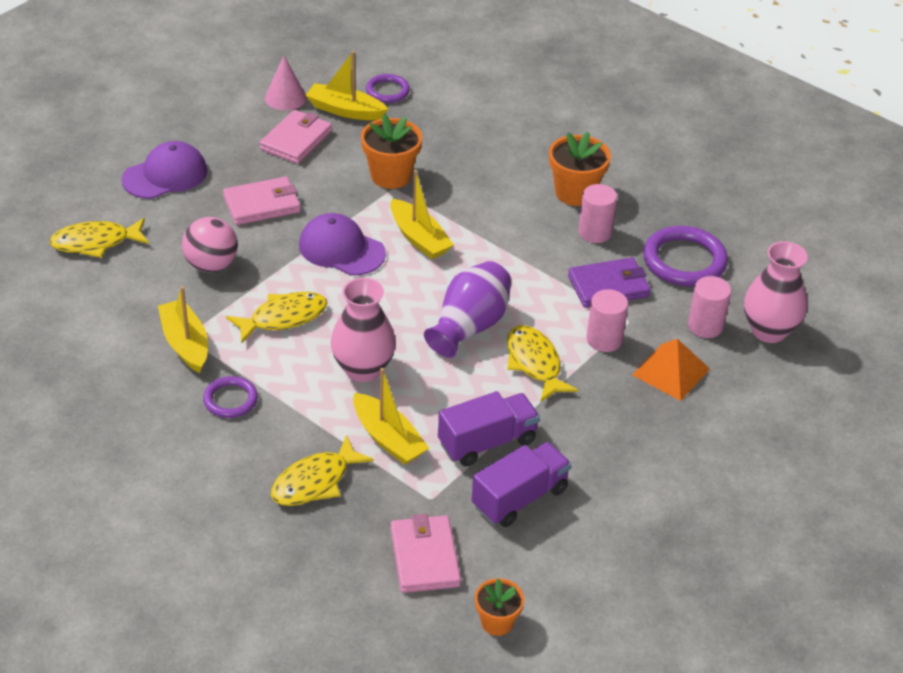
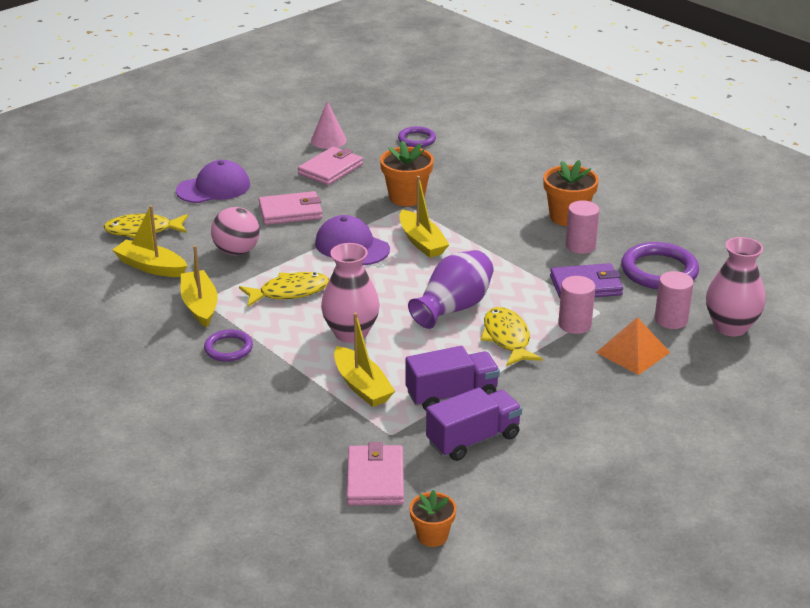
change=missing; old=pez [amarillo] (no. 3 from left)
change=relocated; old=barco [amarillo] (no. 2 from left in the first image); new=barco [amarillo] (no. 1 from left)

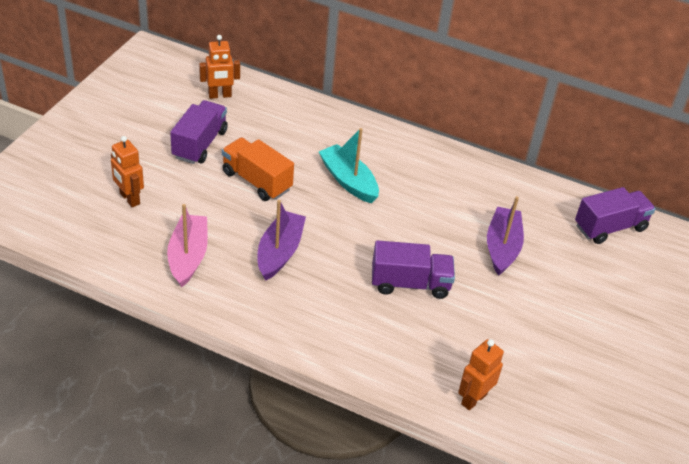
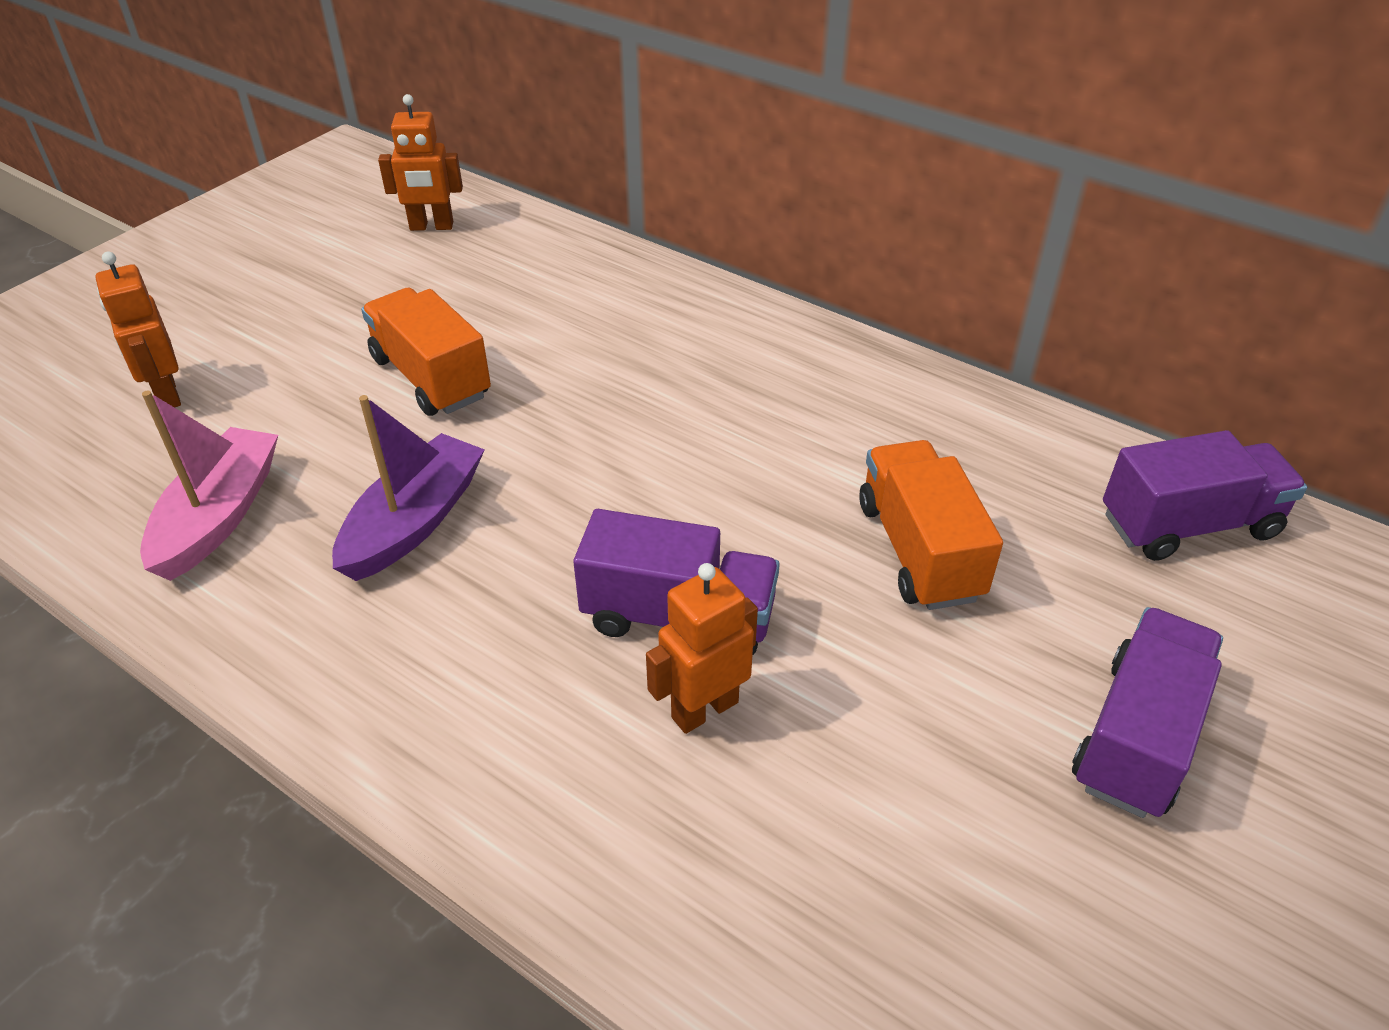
change=missing; old=barco [turquesa]
change=relocated; old=camión [morado] (no. 1 from left in the first image); new=camión [morado] (no. 2 from left)
change=relocated; old=robot [naranja] (no. 3 from left)
change=exchanged; old=barco [morado] (no. 2 from left); new=camión [naranja] (no. 2 from left)

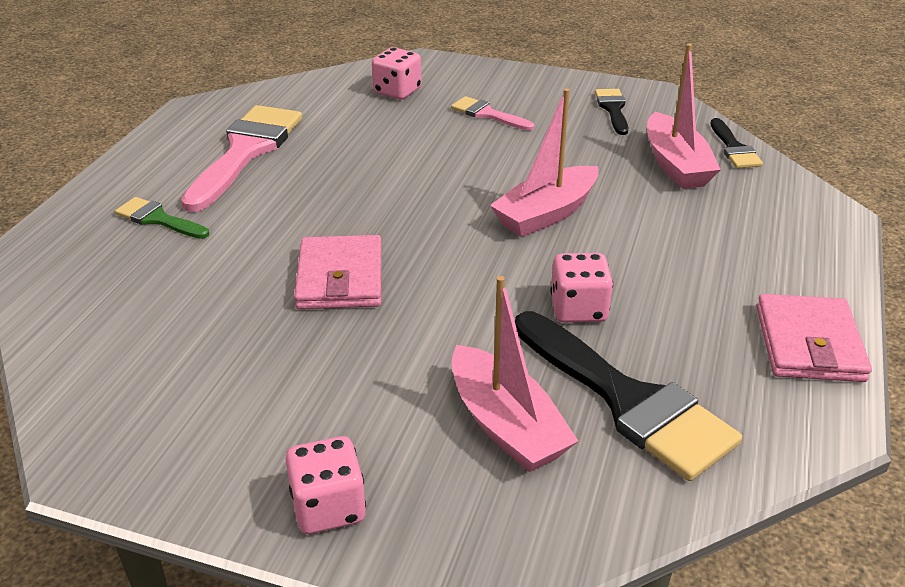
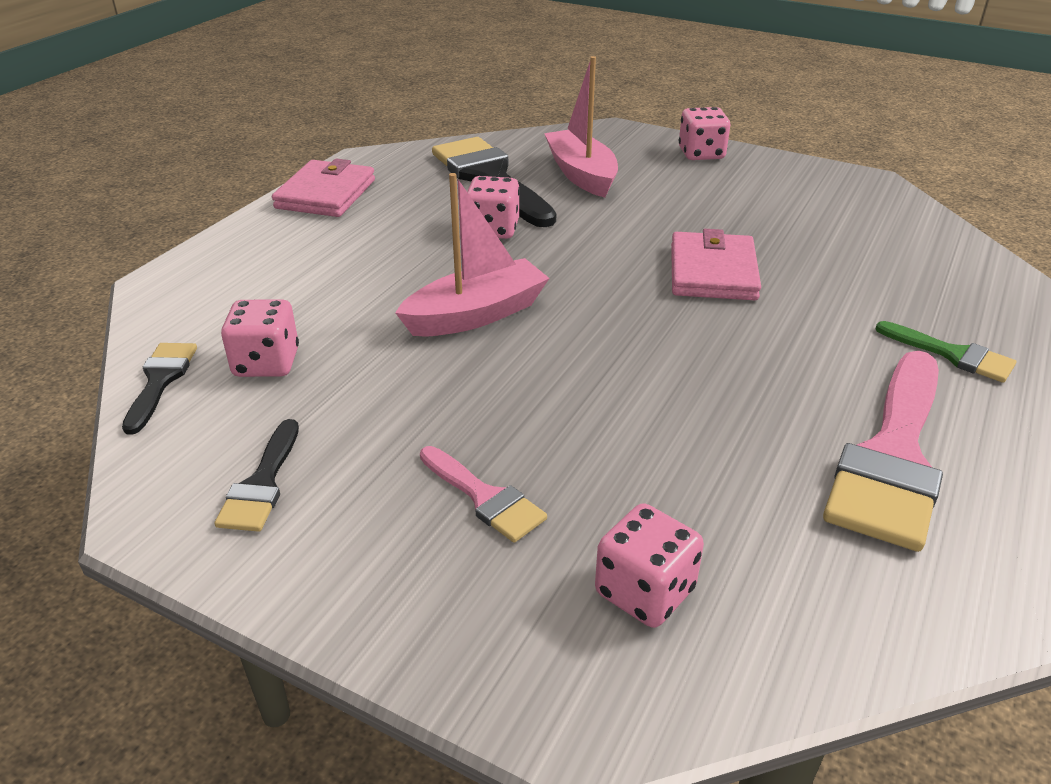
change=exchanged; old=barco [rosa] (no. 3 from left); new=dado [rosa] (no. 1 from left)

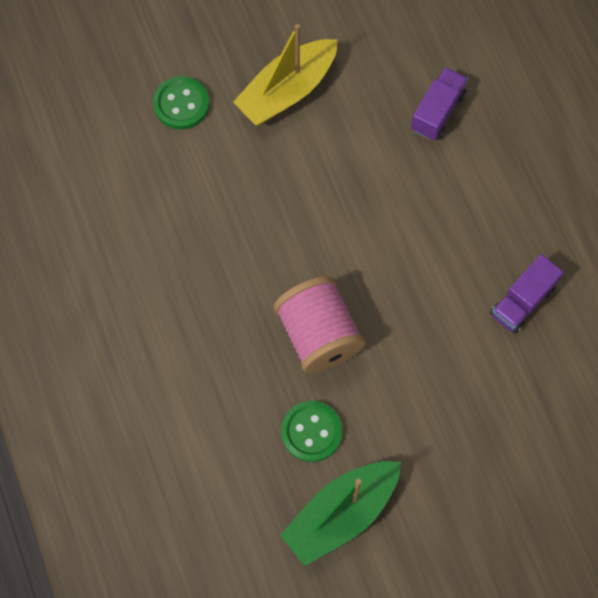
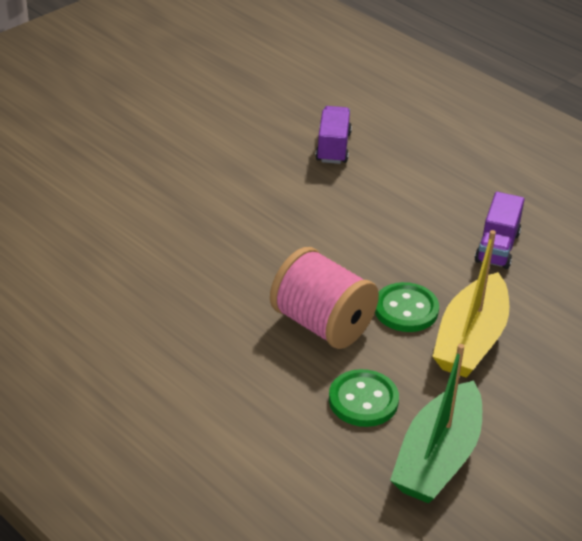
change=relocated; old=botón [verde] (no. 1 from left in the first image); new=botón [verde] (no. 2 from left)
change=relocated; old=barco [amarillo]

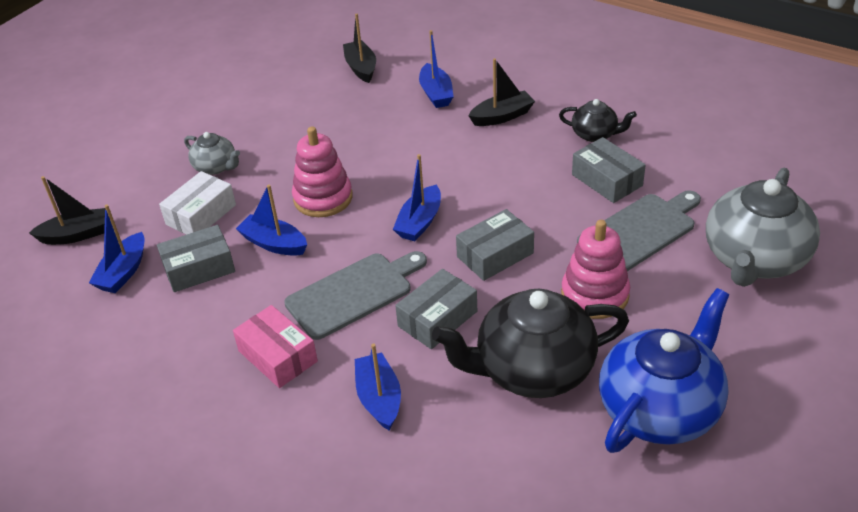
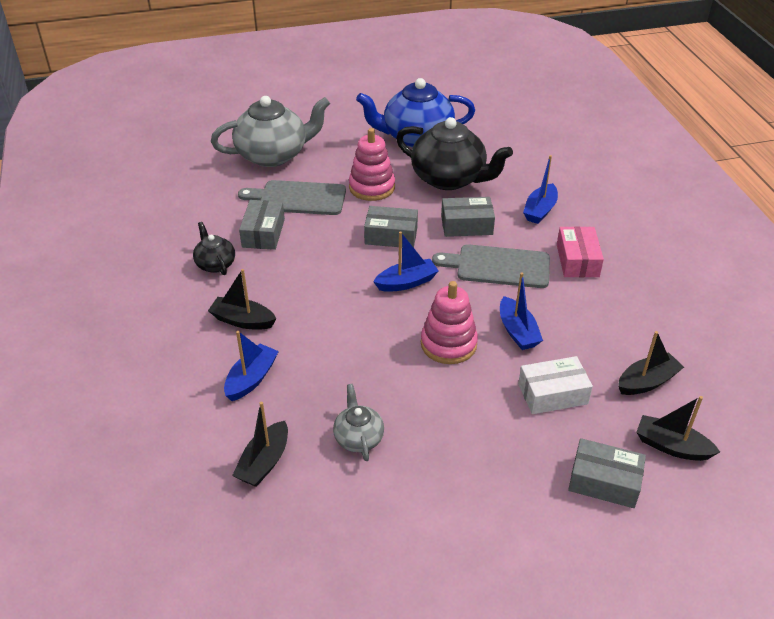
change=relocated; old=caja [gris] (no. 1 from left in the first image); new=caja [gris] (no. 4 from left)
change=relocated; old=tetera [gris] (no. 1 from left in the first image); new=tetera [gris] (no. 2 from left)
change=colour; old=barco [azul] (no. 1 from left); new=barco [negro] (no. 3 from left)

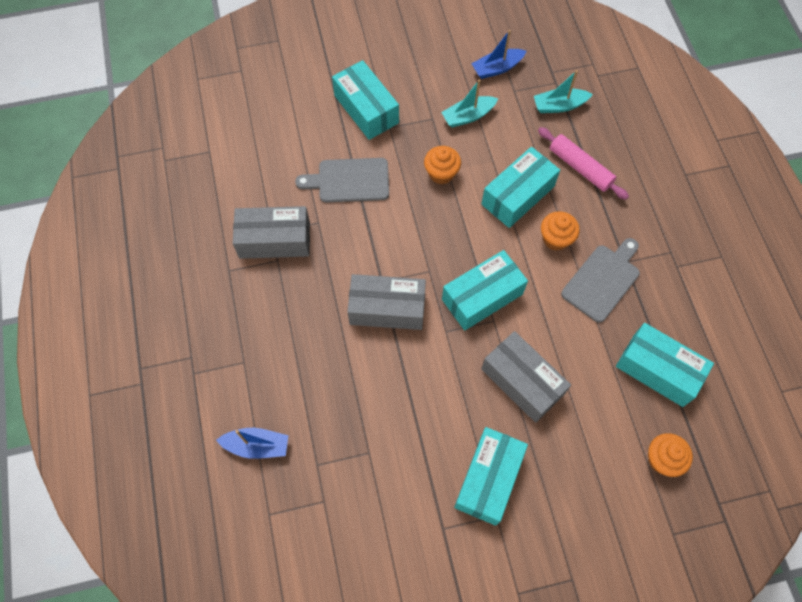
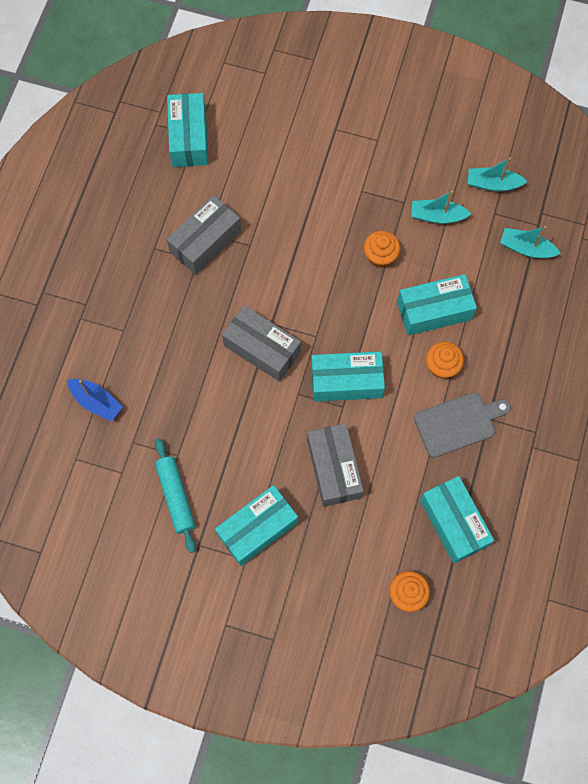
change=missing; old=tabla de cortar [gris] (no. 1 from left)
change=missing; old=rodillo [rosa]
change=appeared; new=rodillo [turquesa]
change=relocated; old=caja [turquesa] (no. 1 from left)
change=colour; old=barco [azul] (no. 2 from left); new=barco [turquesa] (no. 2 from left)
change=spun; old=caja [gris] (no. 1 from left); degrees=-75

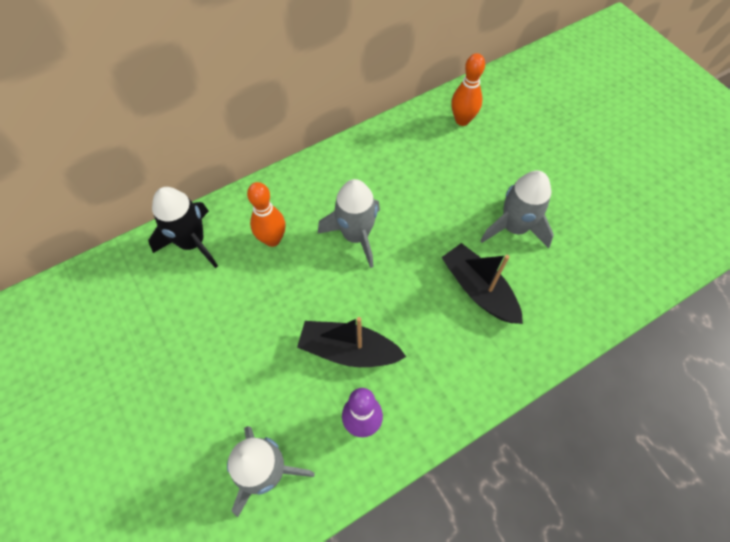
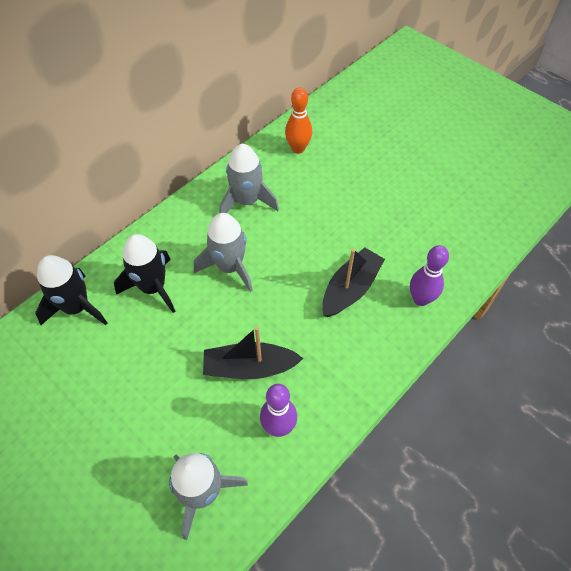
change=appeared; new=bolo [morado] (no. 2 from left)
change=relocated; old=cohete [gris] (no. 3 from left)
change=exchanged; old=bolo [naranja] (no. 1 from left); new=cohete [negro] (no. 2 from left)
change=spun; old=barco [negro] (no. 2 from left); degrees=90

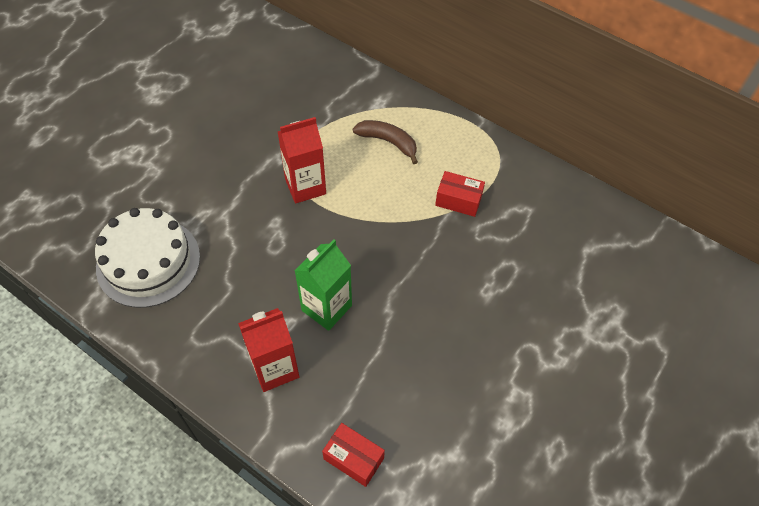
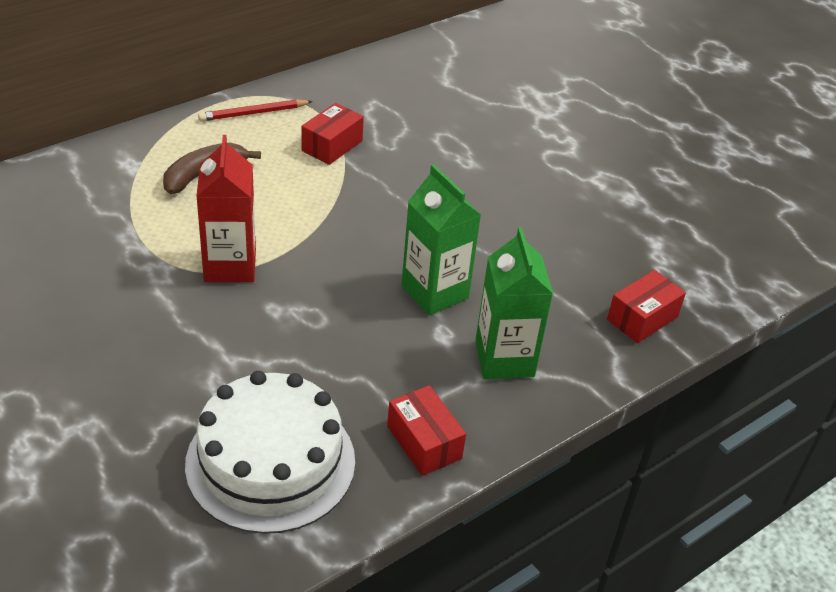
change=appeared; new=lápiz [rojo]
change=appeared; new=caja [rojo] (no. 2 from left)
change=colour; old=cartón de leche [rojo] (no. 1 from left); new=cartón de leche [verde] (no. 2 from left)

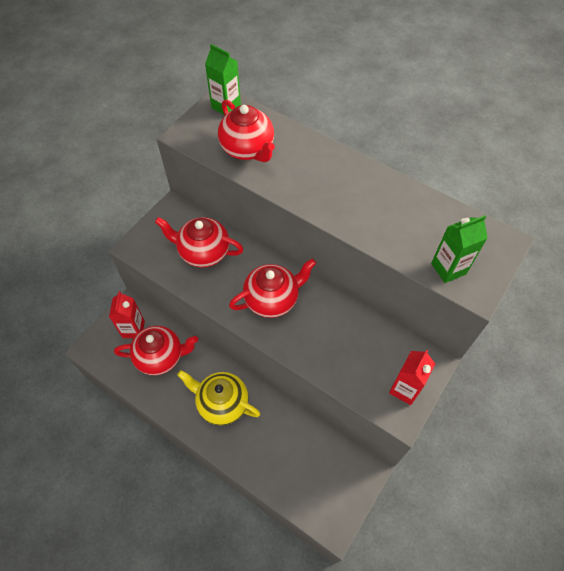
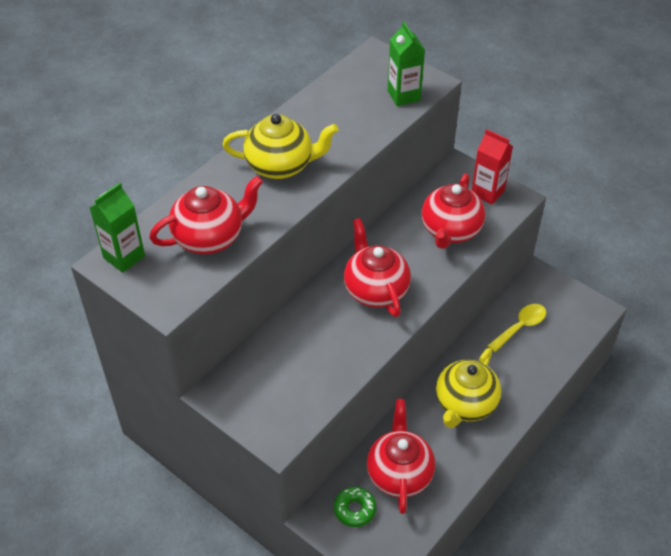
change=appeared; new=tetera [amarillo] (no. 1 from left)
change=appeared; new=cuchara [amarillo]
change=relocated; old=tetera [rojo] (no. 2 from left in the first image); new=tetera [rojo] (no. 4 from left)
change=exchanged; old=cartón de leche [rojo] (no. 1 from left); new=rosquilla [verde]

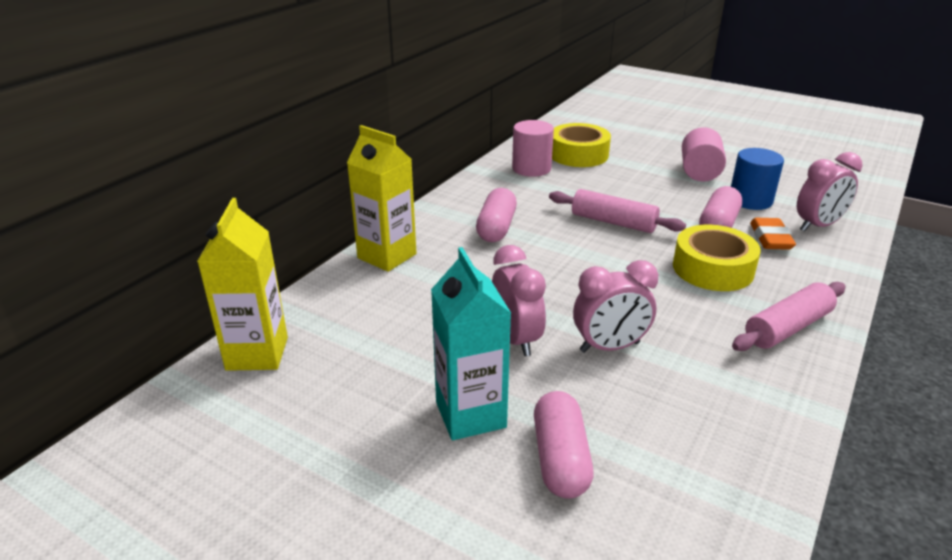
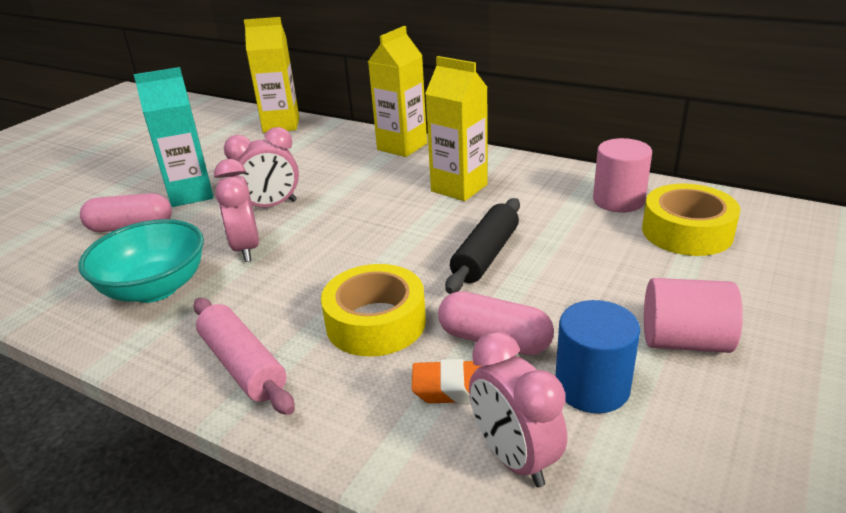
change=appeared; new=cuenco [turquesa]
change=exchanged; old=cápsula [rosa] (no. 1 from left); new=cartón de leche [amarillo] (no. 3 from left)
change=colour; old=rodillo [rosa] (no. 1 from left); new=rodillo [negro]

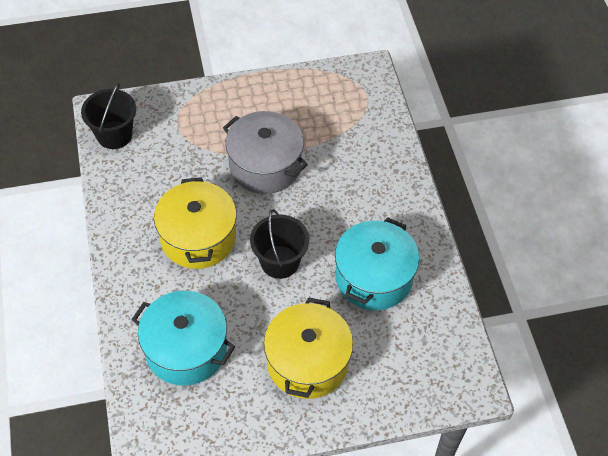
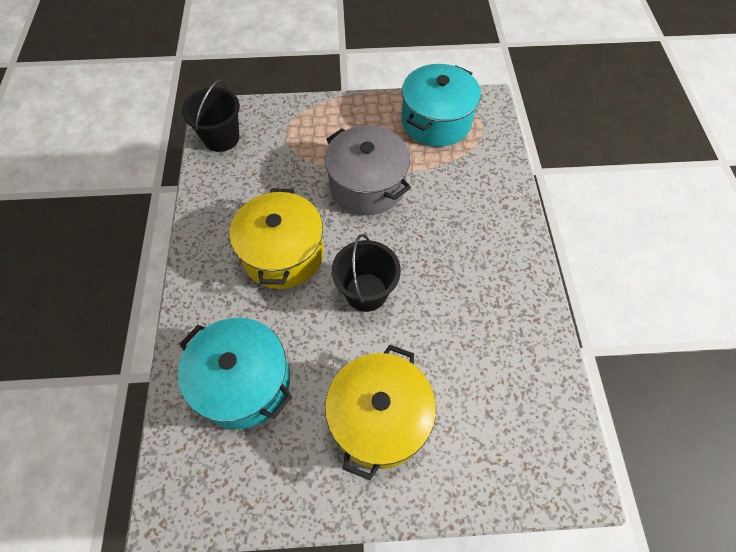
change=relocated; old=olla [turquesa] (no. 2 from left)

